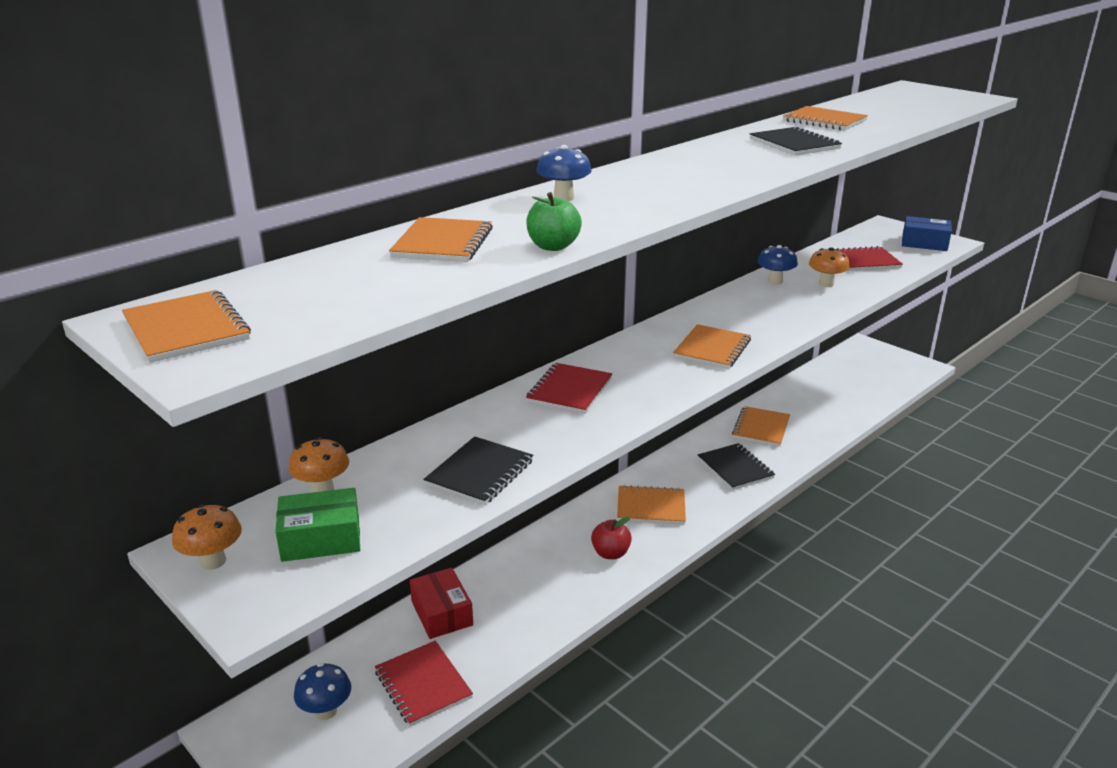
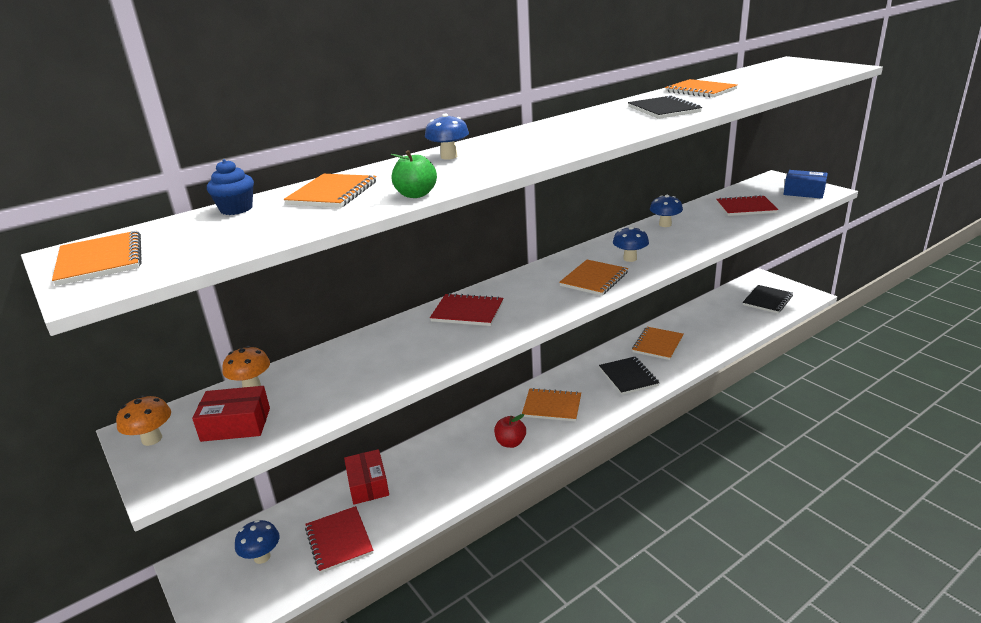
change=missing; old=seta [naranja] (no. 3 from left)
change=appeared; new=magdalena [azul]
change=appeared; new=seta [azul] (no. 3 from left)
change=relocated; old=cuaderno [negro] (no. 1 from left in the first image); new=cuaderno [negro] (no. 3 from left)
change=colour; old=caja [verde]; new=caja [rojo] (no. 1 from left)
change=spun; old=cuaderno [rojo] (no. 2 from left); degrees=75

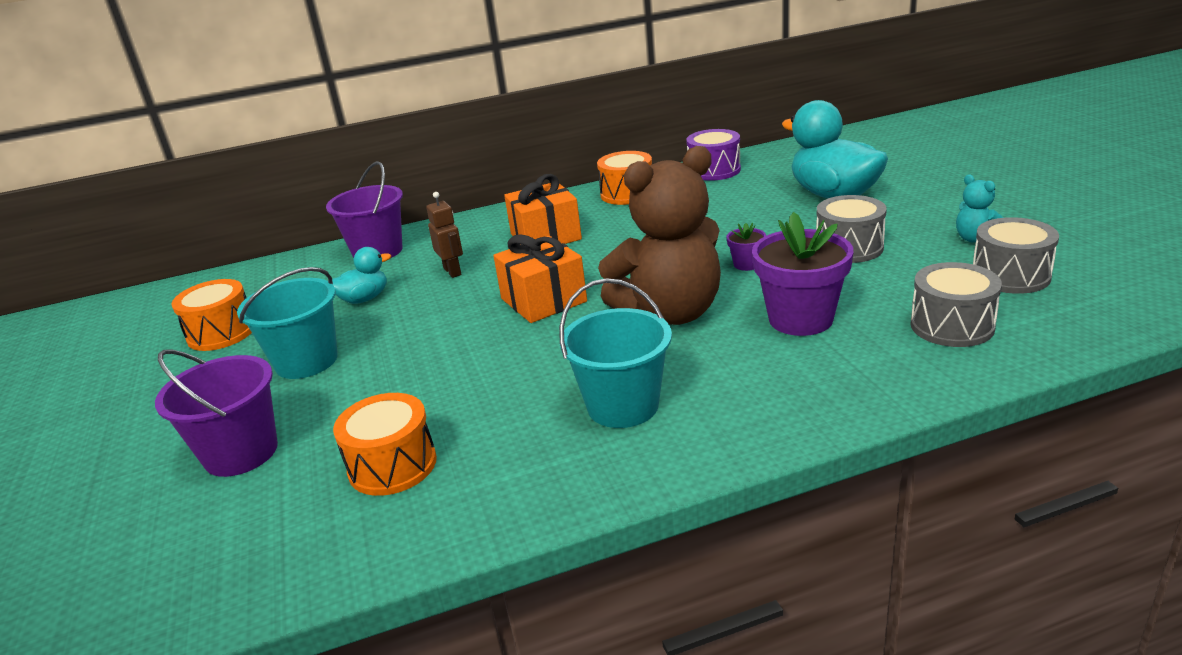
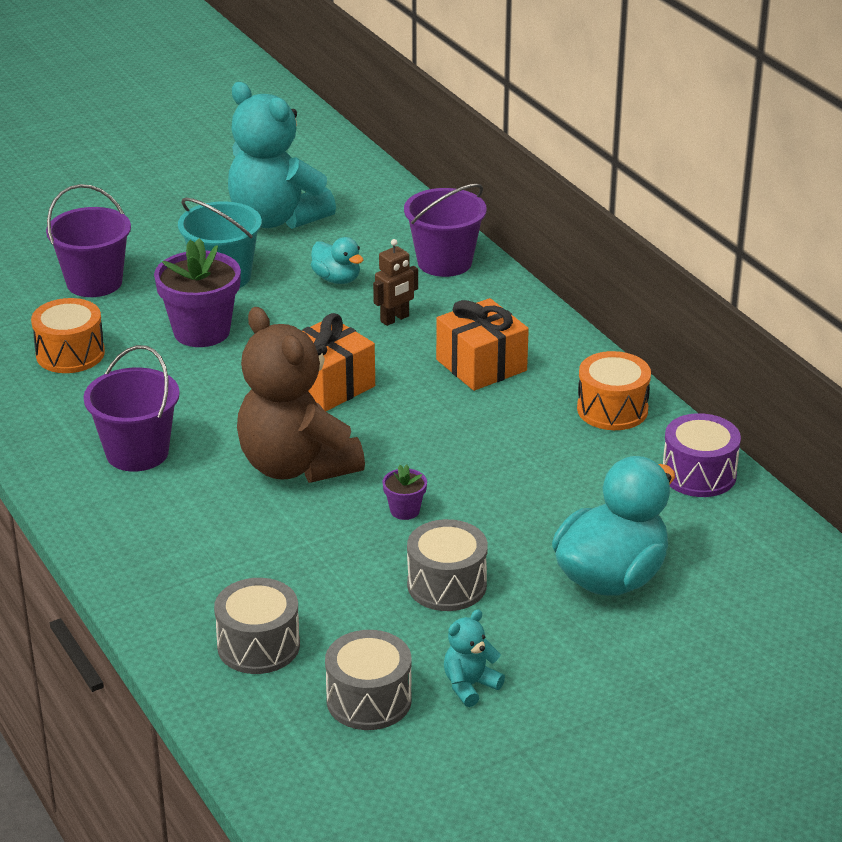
change=relocated; old=maceta [morado] (no. 2 from left in the first image); new=maceta [morado] (no. 1 from left)
change=exchanged; old=tambor [naranja] (no. 1 from left); new=osito [turquesa] (no. 1 from left)
change=colour; old=balde [turquesa] (no. 2 from left); new=balde [morado] (no. 2 from left)

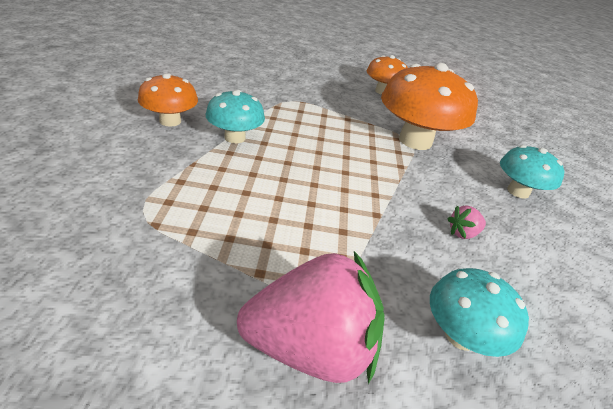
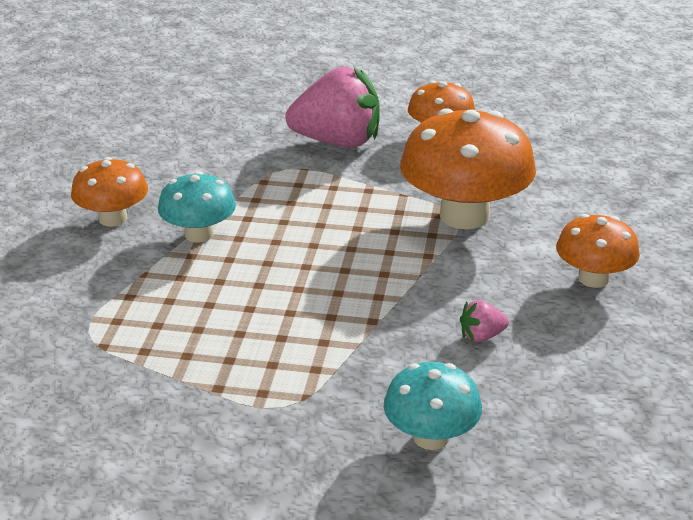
change=relocated; old=fresa [rosa] (no. 1 from left)
change=colour; old=seta [turquesa] (no. 3 from left); new=seta [naranja] (no. 4 from left)

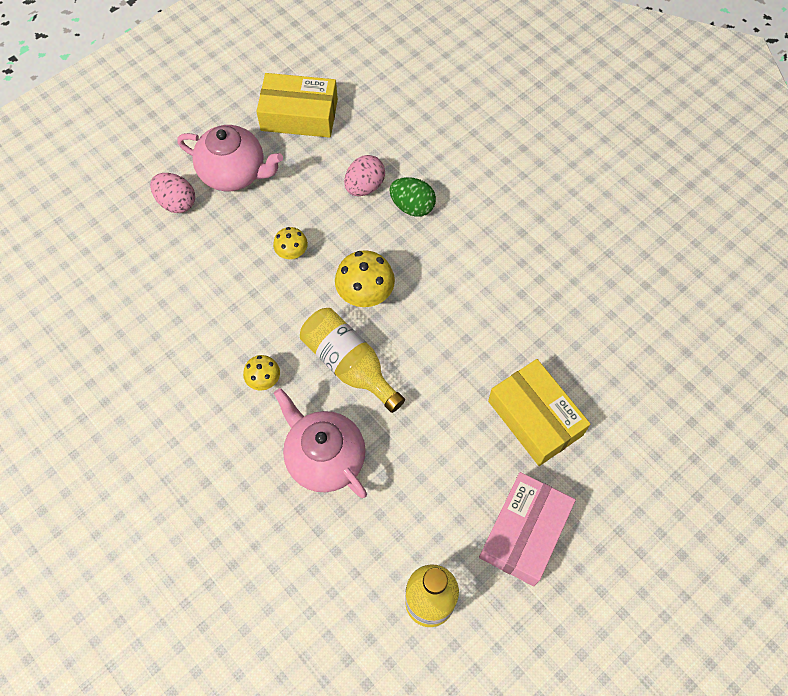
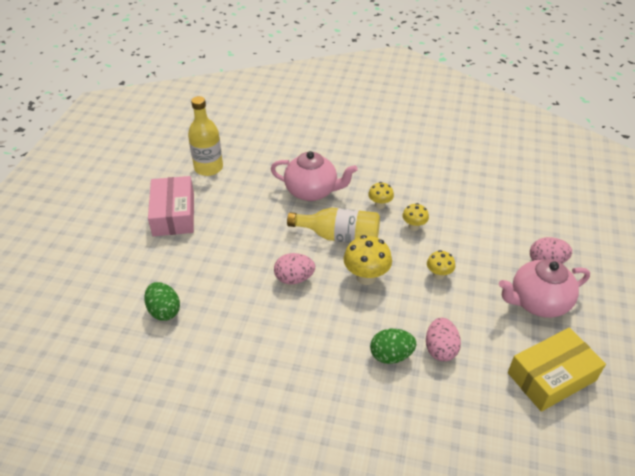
change=missing; old=caja [amarillo] (no. 2 from left)
change=appeared; new=huevo [verde] (no. 1 from left)
change=appeared; new=huevo [rosa] (no. 1 from left)
change=appeared; new=seta [amarillo] (no. 3 from left)

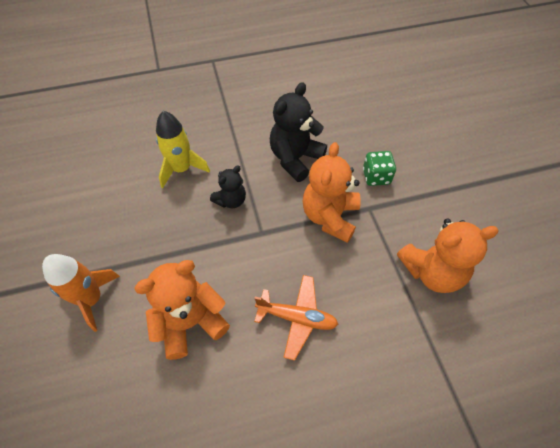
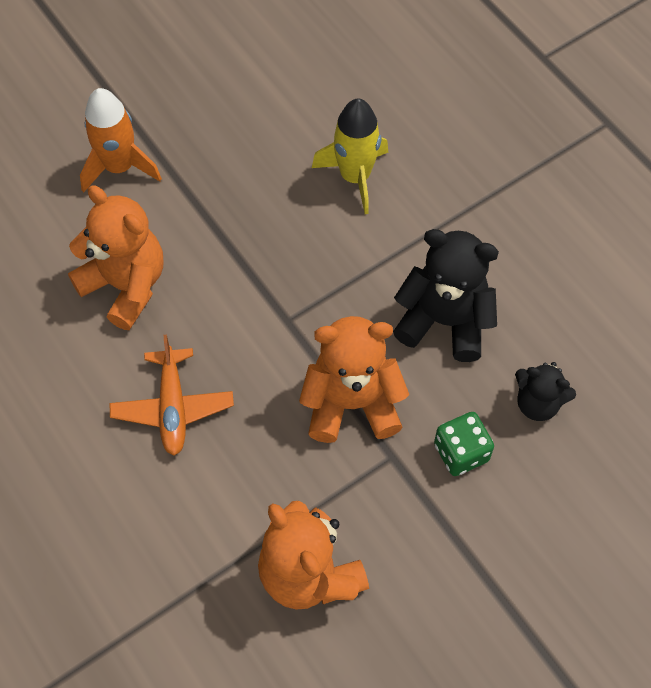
change=relocated; old=osito [negro] (no. 1 from left in the first image); new=osito [negro] (no. 2 from left)

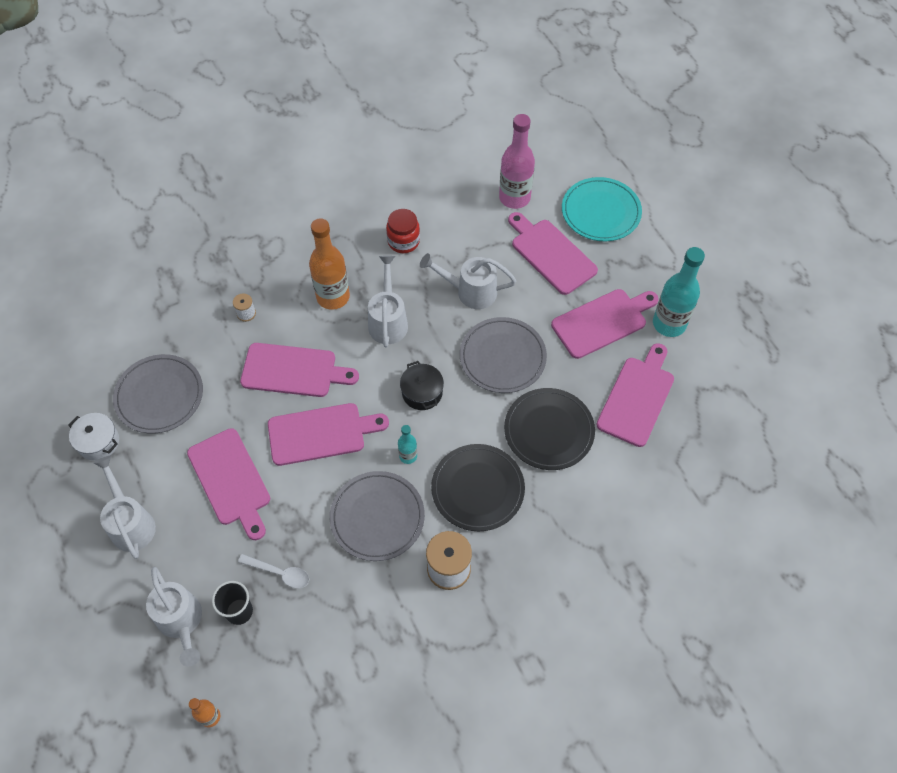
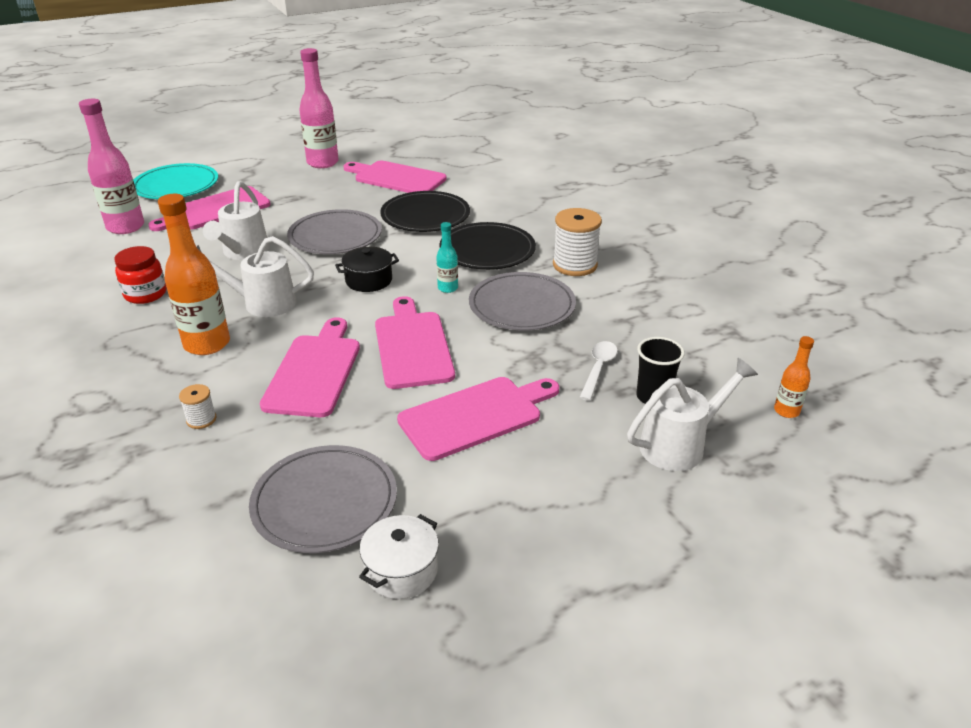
change=missing; old=regadera [blanco] (no. 1 from left)
change=missing; old=tabla de cortar [rosa] (no. 5 from left)
change=colour; old=botella [turquesa] (no. 2 from left); new=botella [rosa] (no. 2 from left)

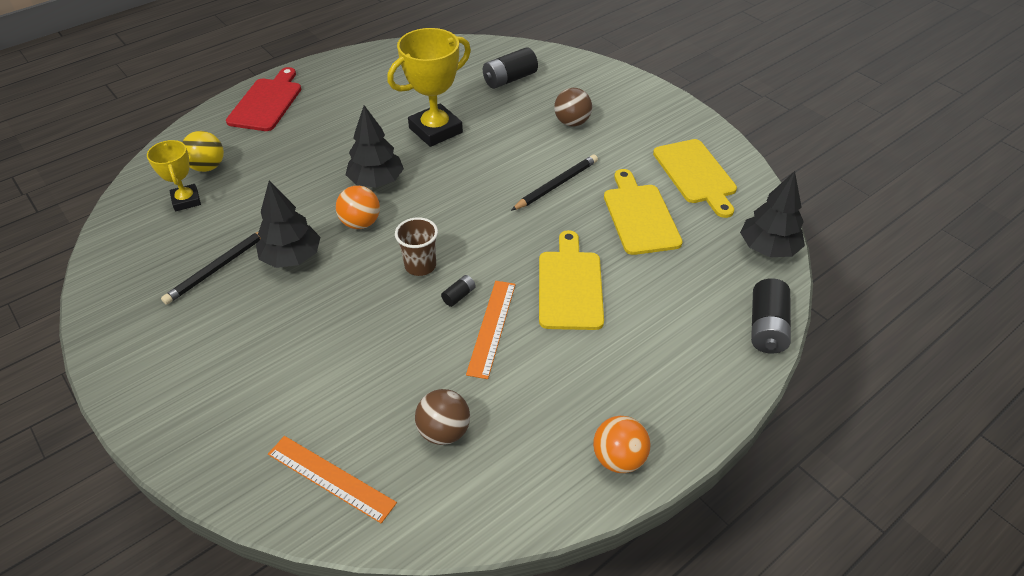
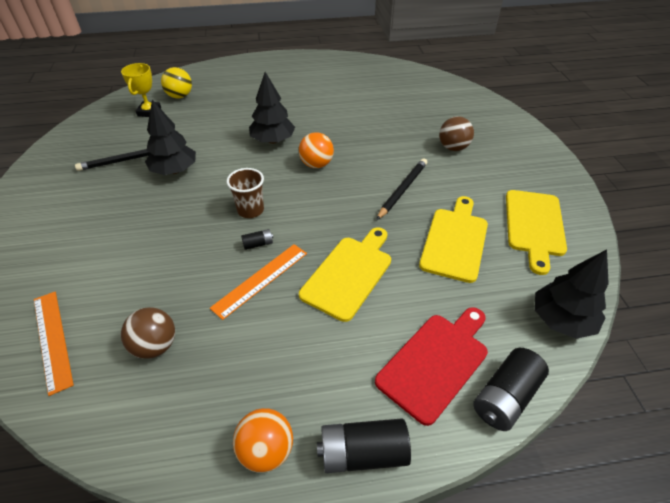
change=missing; old=trofeo [amarillo] (no. 2 from left)
change=relocated; old=tabla de cortar [rojo]
change=relocated; old=pelota [naranja] (no. 1 from left in the first image); new=pelota [naranja] (no. 2 from left)
change=relocated; old=pila [negro] (no. 2 from left)
change=spun; old=lápiz [negro] (no. 2 from left); degrees=-45

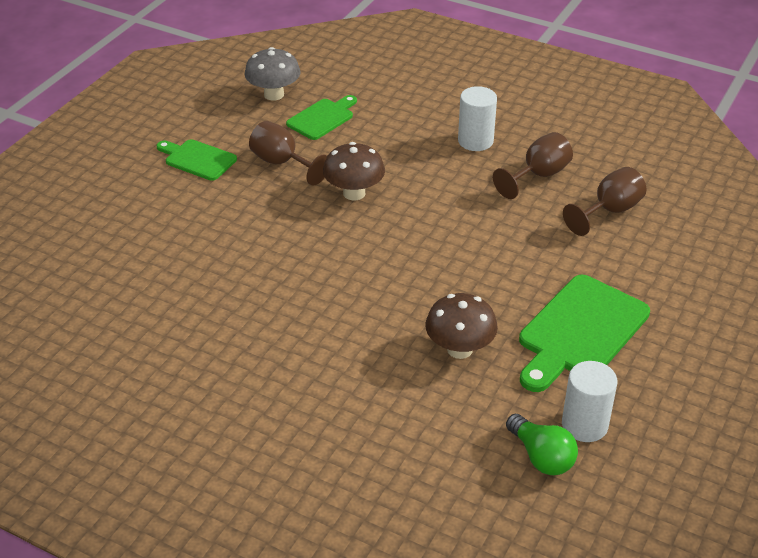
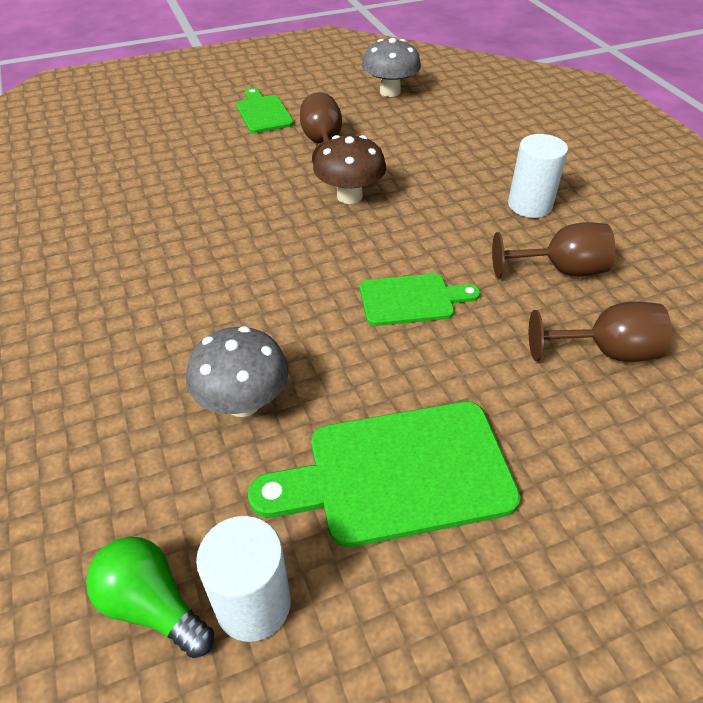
change=relocated; old=tabla de cortar [verde] (no. 2 from left in the first image); new=tabla de cortar [verde] (no. 3 from left)
change=colour; old=seta [marrón] (no. 2 from left); new=seta [gris] (no. 1 from left)
change=spun; old=bombilla [verde]; degrees=120

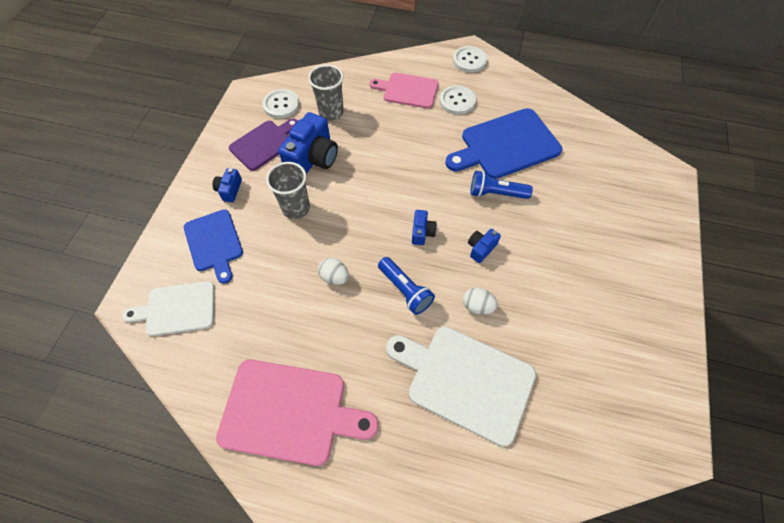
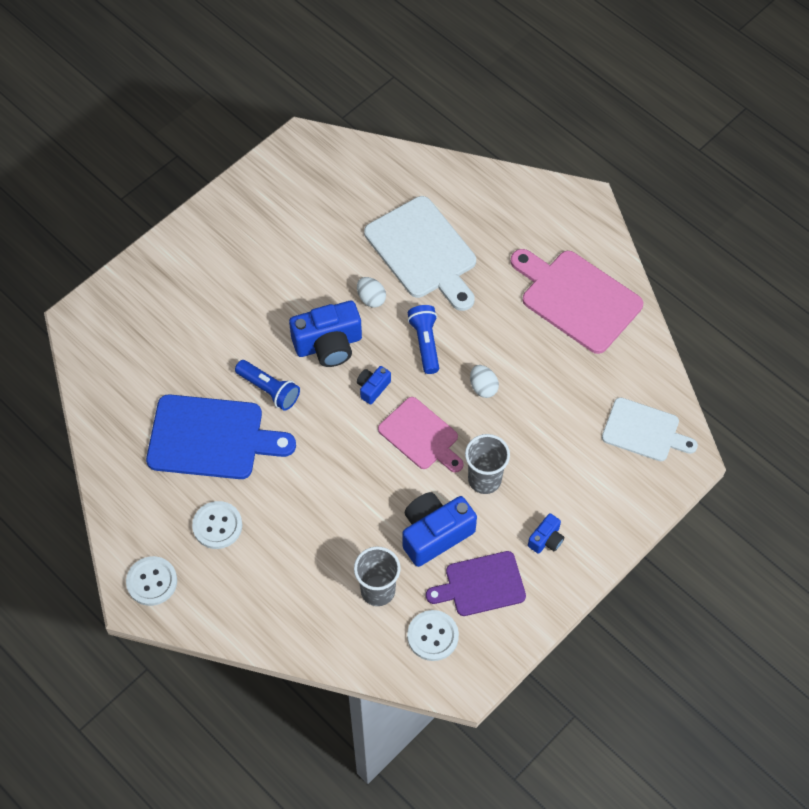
change=missing; old=tabla de cortar [azul] (no. 1 from left)
change=relocated; old=tabla de cortar [rosa] (no. 2 from left in the first image); new=tabla de cortar [rosa] (no. 1 from left)
change=size; old=cámara [azul] (no. 4 from left in the first image); factor=1.99

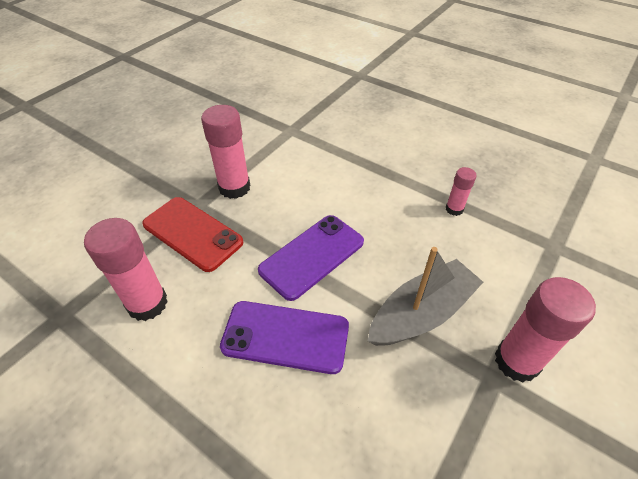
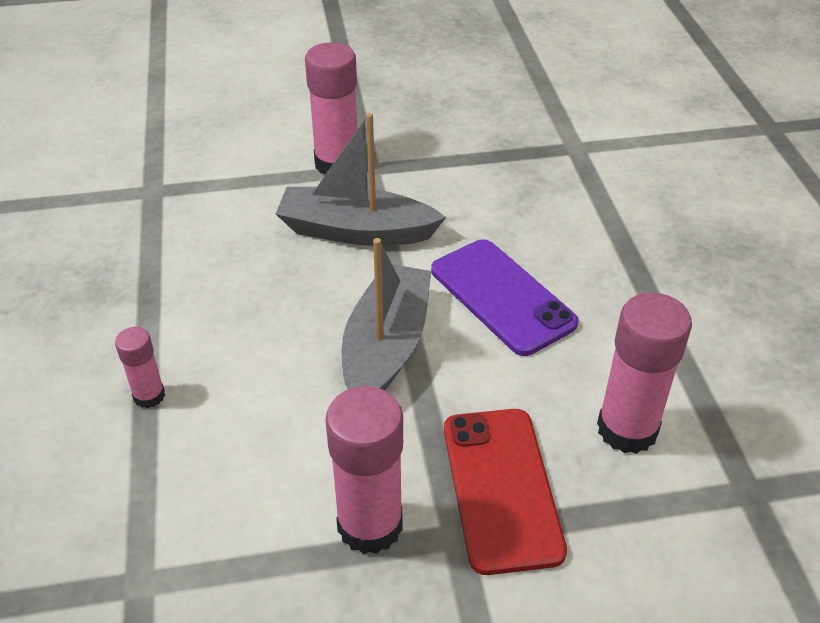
change=relocated; old=barra de pegamento [rosa] (no. 3 from left in the first image); new=barra de pegamento [rosa] (no. 1 from left)
change=exchanged; old=móvil [morado] (no. 2 from left); new=barco [gris] (no. 2 from left)

